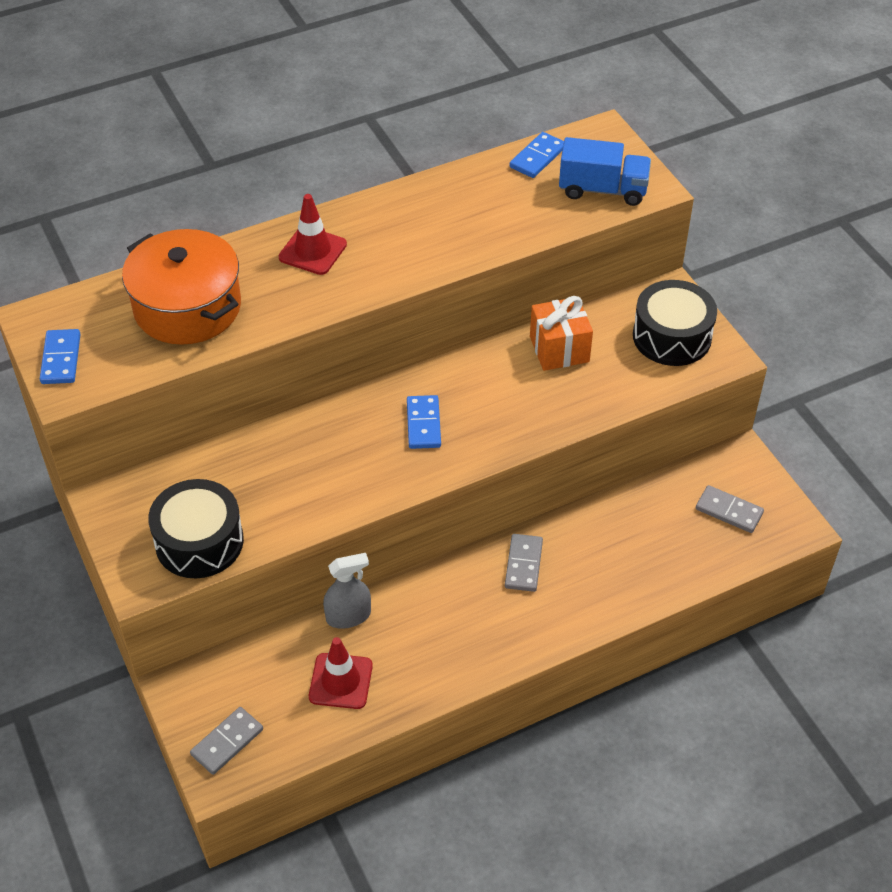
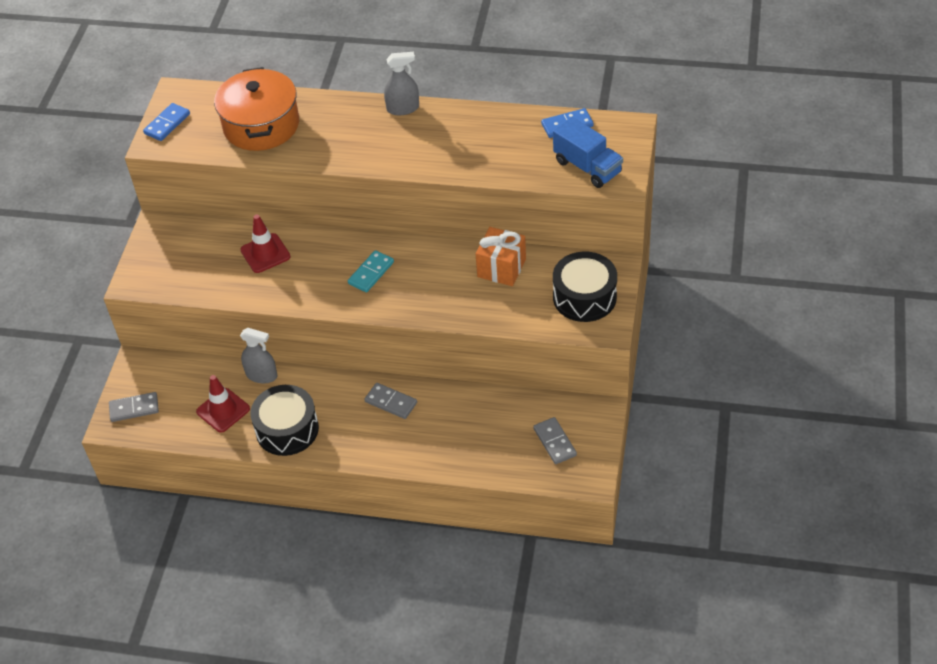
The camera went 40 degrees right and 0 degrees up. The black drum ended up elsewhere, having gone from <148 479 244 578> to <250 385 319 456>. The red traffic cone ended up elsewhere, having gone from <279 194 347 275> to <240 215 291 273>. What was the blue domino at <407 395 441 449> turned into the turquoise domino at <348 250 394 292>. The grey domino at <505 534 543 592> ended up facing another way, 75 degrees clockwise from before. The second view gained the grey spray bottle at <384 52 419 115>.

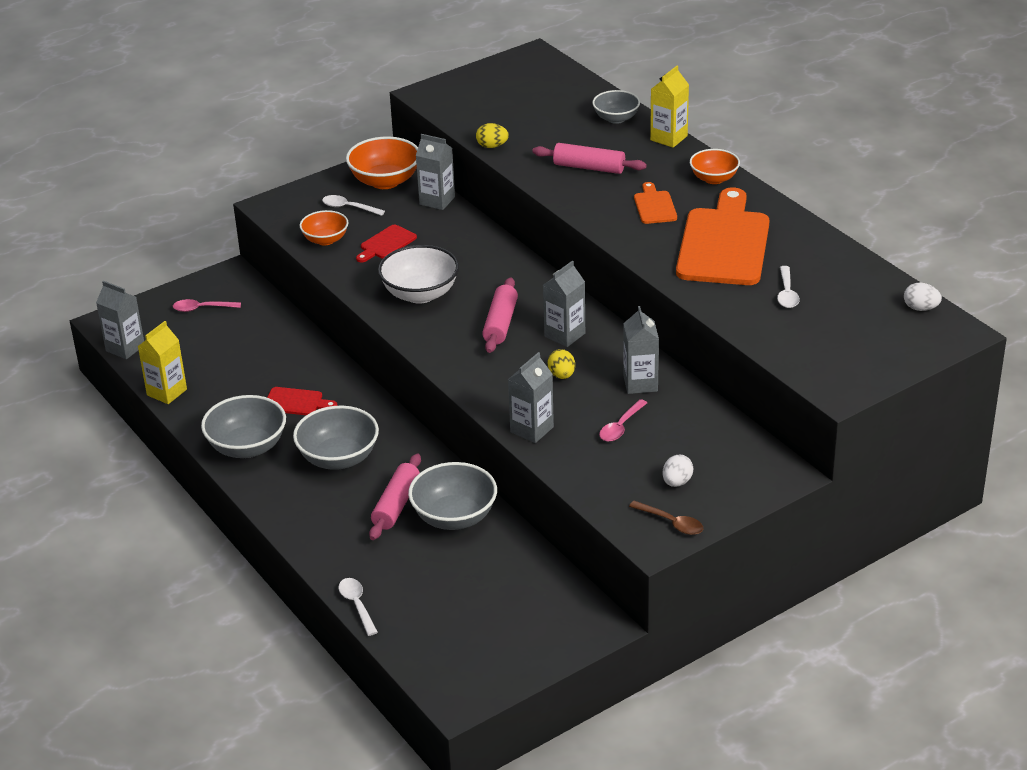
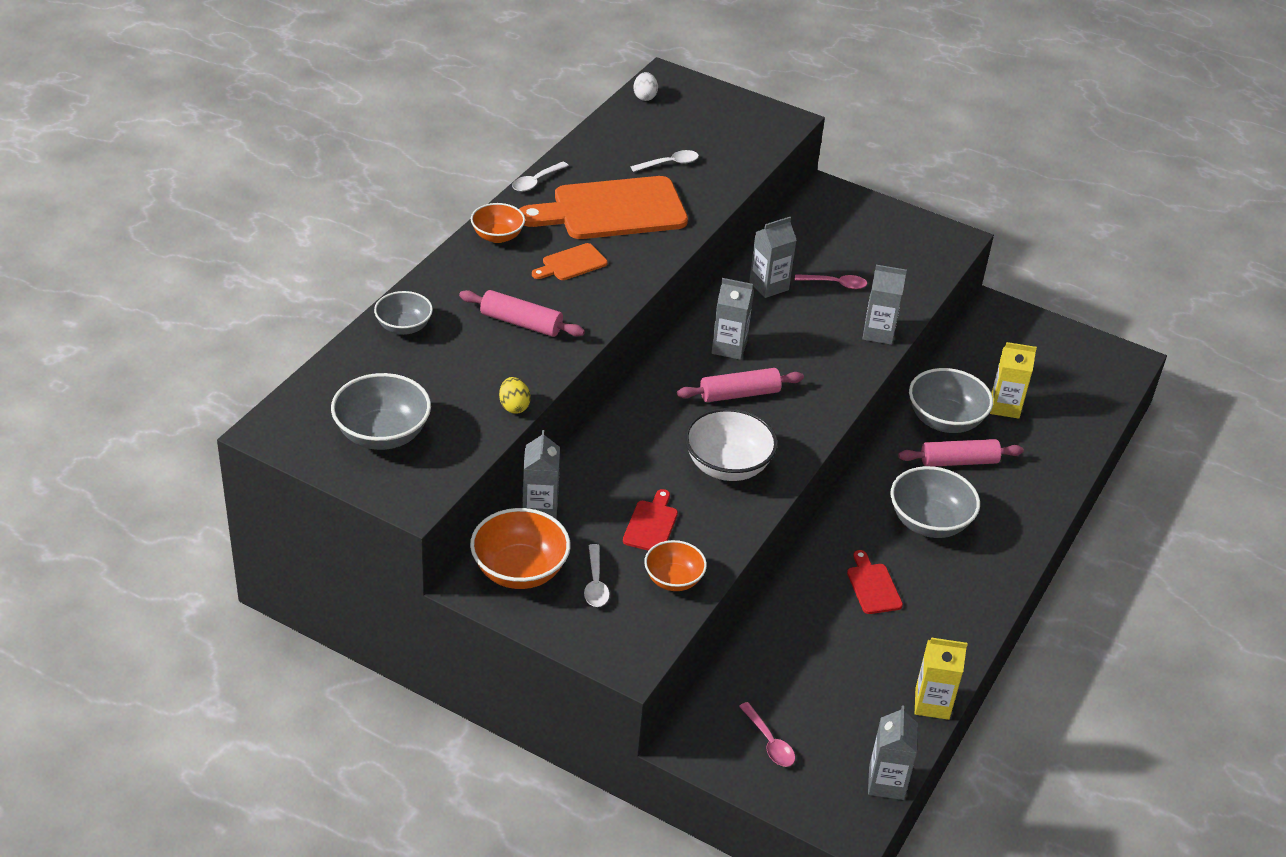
The camera went 120 degrees left and 5 degrees up. The grey bowl ended up elsewhere, having gone from <201 395 286 458> to <331 373 431 450>. The white spoon ended up elsewhere, having gone from <339 578 378 636> to <512 162 569 192>. The red cutting board at <356 225 417 262> ended up facing another way, 90 degrees counterclockwise from before. The pink rolling pin at <532 143 647 174> ended up facing another way, 60 degrees counterclockwise from before. The second view lost the yellow egg at <548 349 575 379>. The second view lost the brown spoon at <629 501 703 535>. The yellow carton ended up elsewhere, having gone from <650 66 689 148> to <990 342 1037 419>. The second view lost the white egg at <663 455 693 487>.

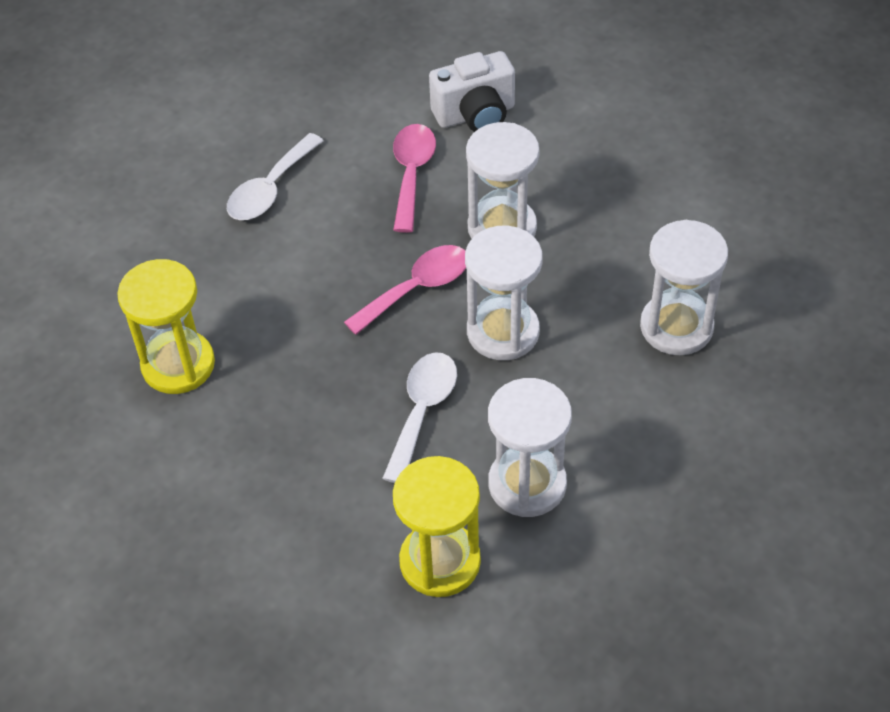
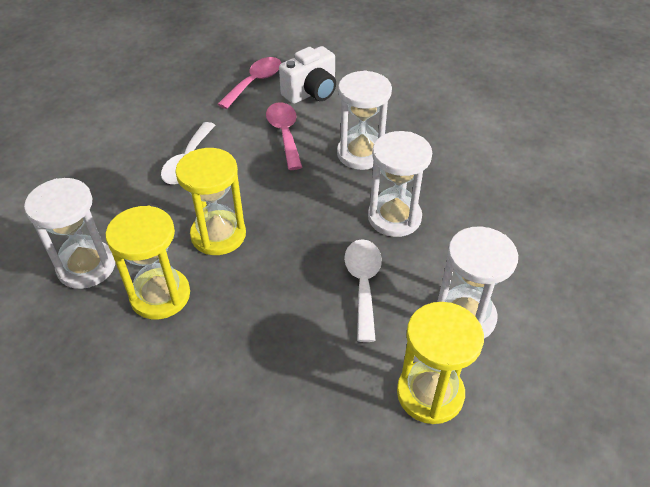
The camera went 20 degrees left and 5 degrees down. The pink spoon ended up elsewhere, having gone from <344 245 466 335> to <217 57 281 109>. The white hourglass ended up elsewhere, having gone from <640 220 728 355> to <24 178 115 289>. The second view gained the yellow hourglass at <175 148 246 255>.

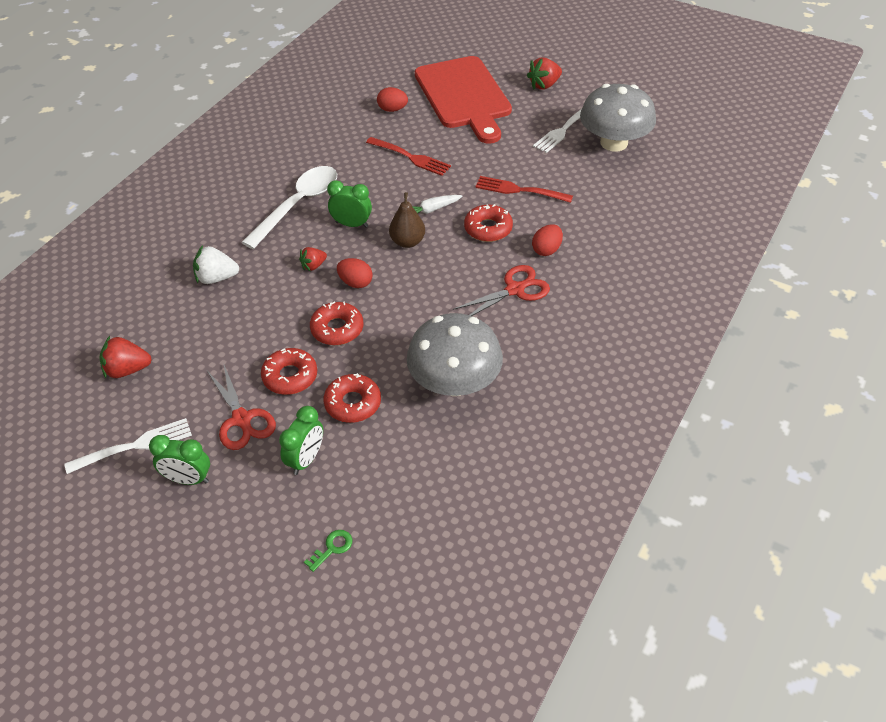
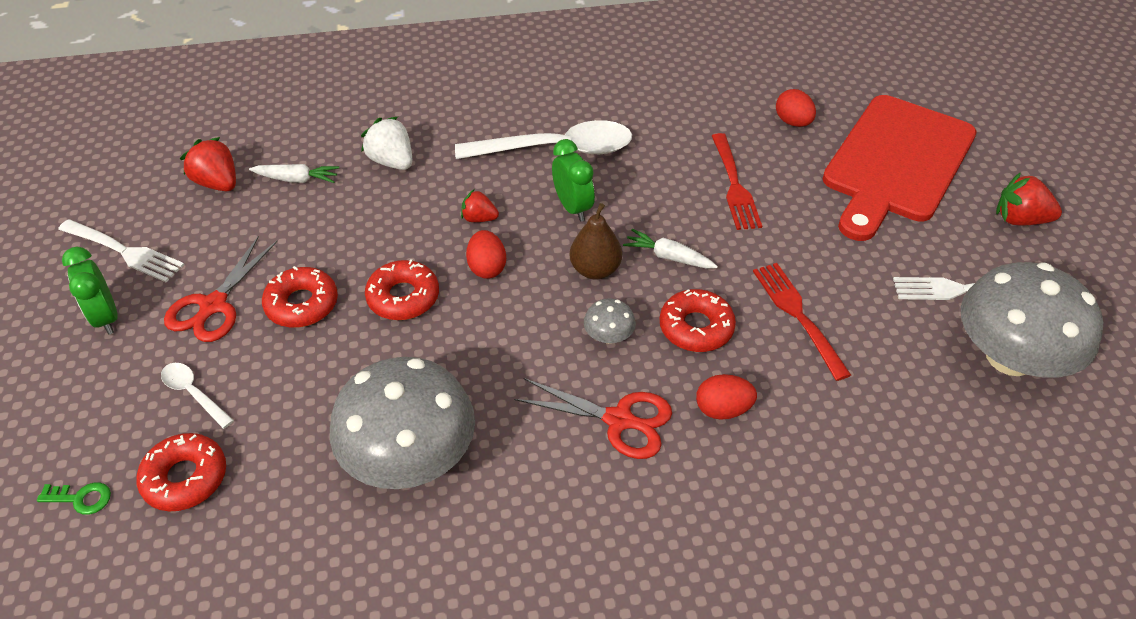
The camera went 50 degrees right and 0 degrees up. Where the green clock stood at <279 406 323 475>, the white spoon came to stand at <161 363 234 429>. The red donut ended up elsewhere, having gone from <323 373 381 423> to <137 433 226 511>. The second view gained the white carrot at <249 164 339 183>. The second view gained the grey mushroom at <584 298 636 344>.

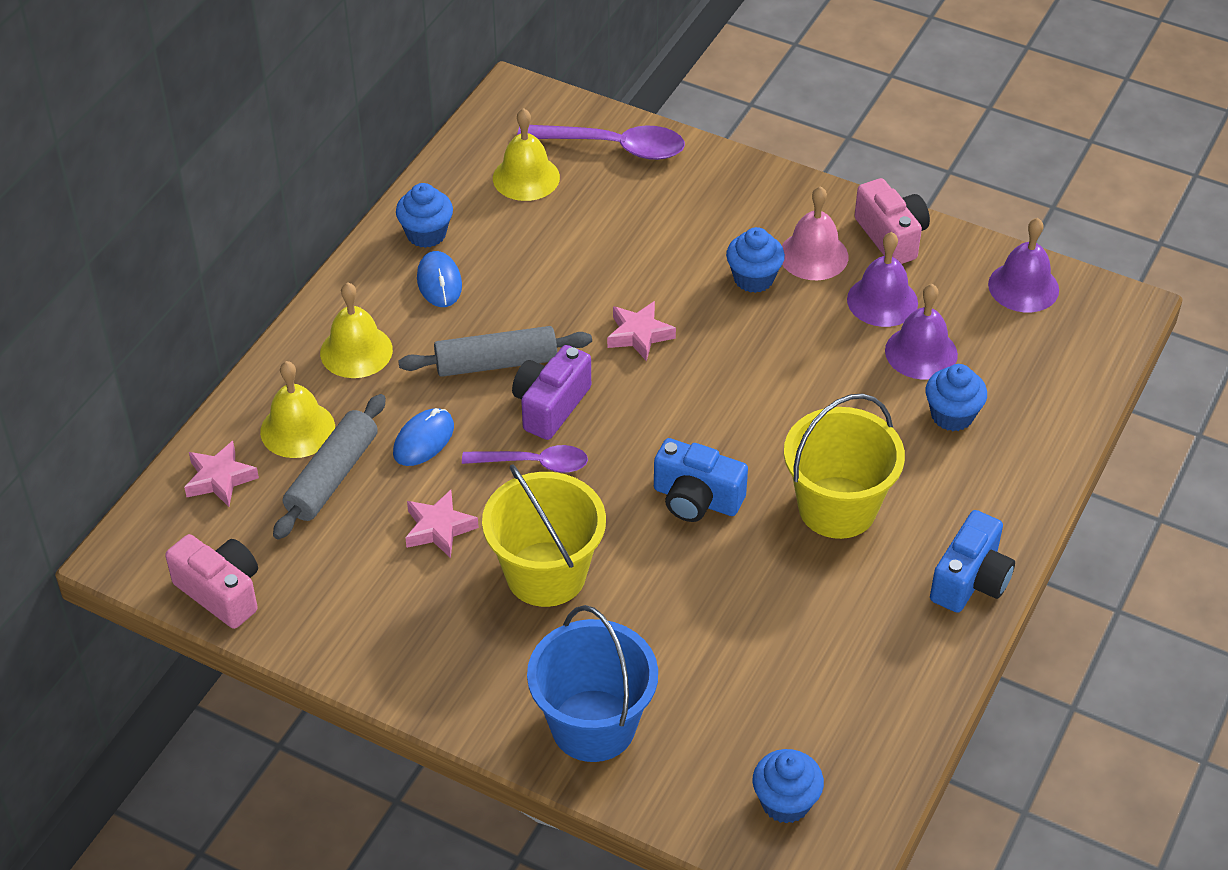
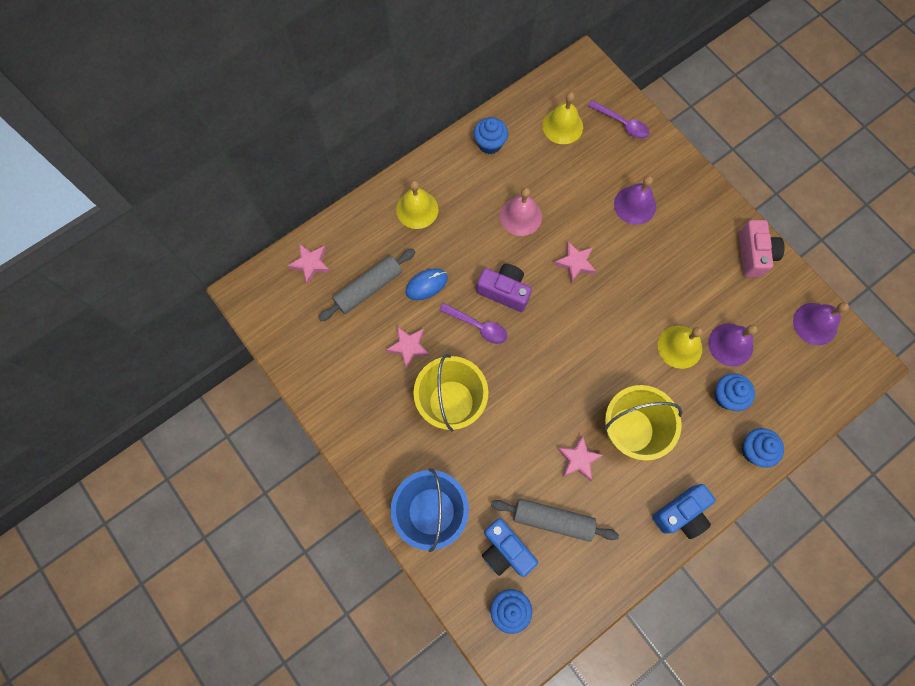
The camera went 25 degrees right and 25 degrees up. The second view lost the pink camera at <165 534 258 629>. The yellow bell ended up elsewhere, having gone from <260 361 335 458> to <658 326 703 369>. The grey rolling pin ended up elsewhere, having gone from <398 326 592 377> to <491 499 619 542>. The second view lost the blue mouse at <417 251 462 307>. The purple camera at <512 345 591 440> ended up facing another way, 60 degrees clockwise from before. The size of the purple spoon at <517 125 685 160> changed by a factor of 0.65. The blue camera ended up elsewhere, having gone from <654 438 748 522> to <482 518 538 577>. The blue cupcake ended up elsewhere, having gone from <726 227 785 293> to <741 428 784 468>. The pink bell ended up elsewhere, having gone from <782 186 848 280> to <500 187 542 236>. The purple bell ended up elsewhere, having gone from <847 232 918 327> to <614 176 656 225>. The second view gained the pink star at <557 435 603 481>.

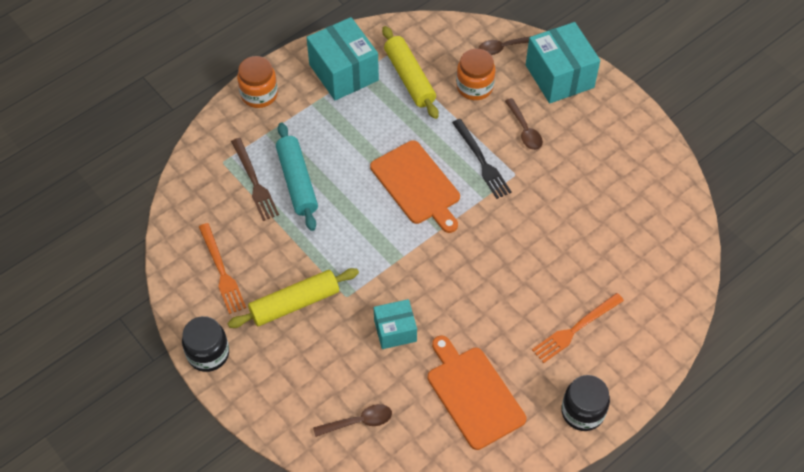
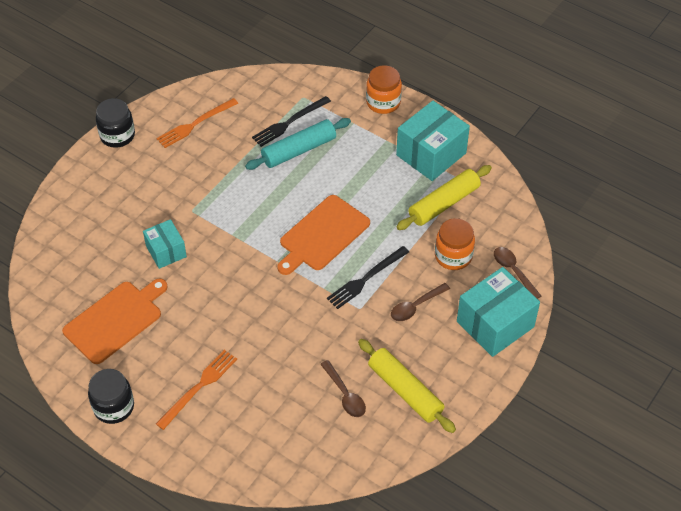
The camera went 75 degrees right and 5 degrees down. The yellow rolling pin ended up elsewhere, having gone from <227 268 359 328> to <358 339 456 433>. What was the brown fork at <231 138 279 221> turned into the black fork at <252 96 331 147>. The brown spoon ended up elsewhere, having gone from <313 404 392 437> to <321 360 366 417>. The orange fork at <532 293 624 363> ended up facing another way, 90 degrees clockwise from before.

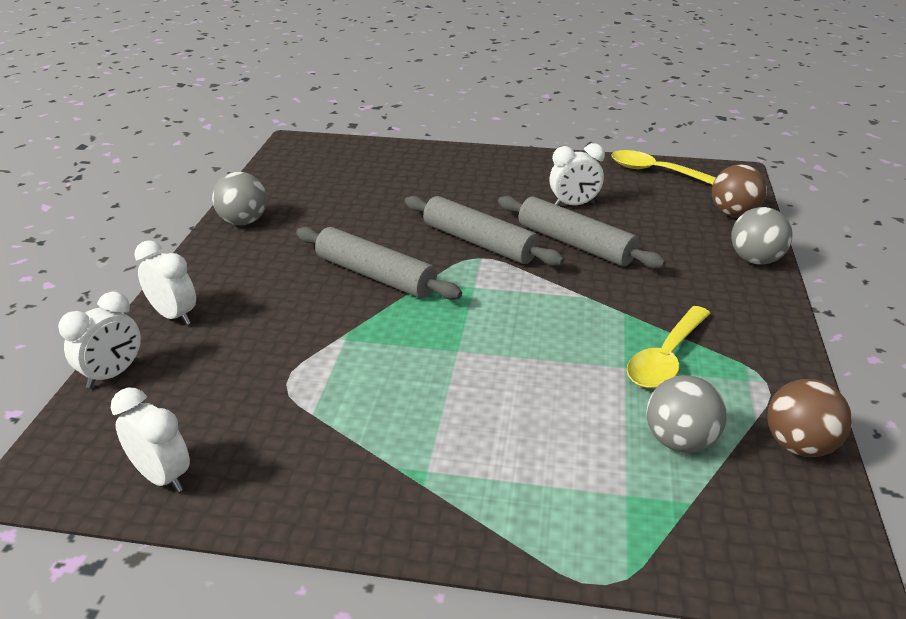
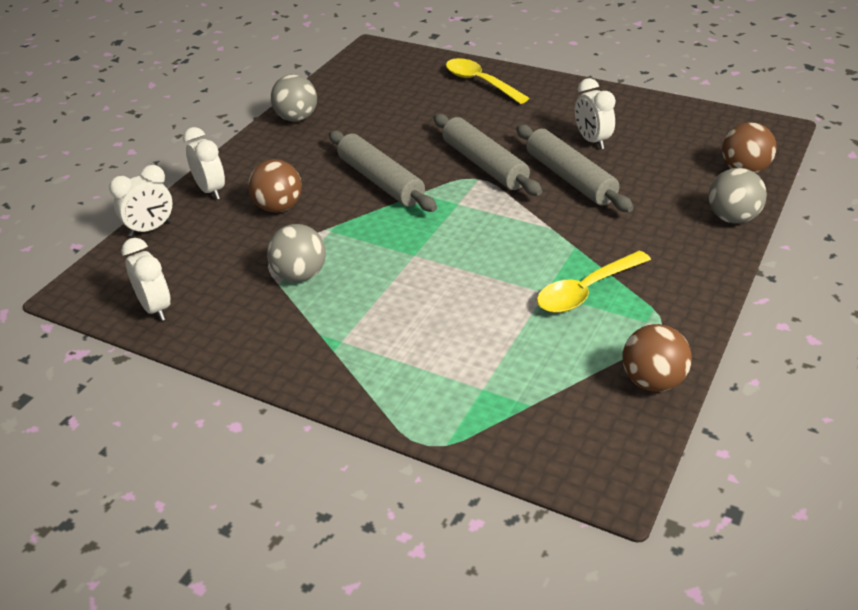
The camera went 20 degrees right and 5 degrees up. The white clock at <549 143 605 206> ended up facing another way, 60 degrees clockwise from before. The yellow spoon ended up elsewhere, having gone from <611 150 716 185> to <446 58 529 104>. The grey ball ended up elsewhere, having gone from <646 375 727 453> to <267 224 326 282>. The second view gained the brown ball at <248 159 302 213>.

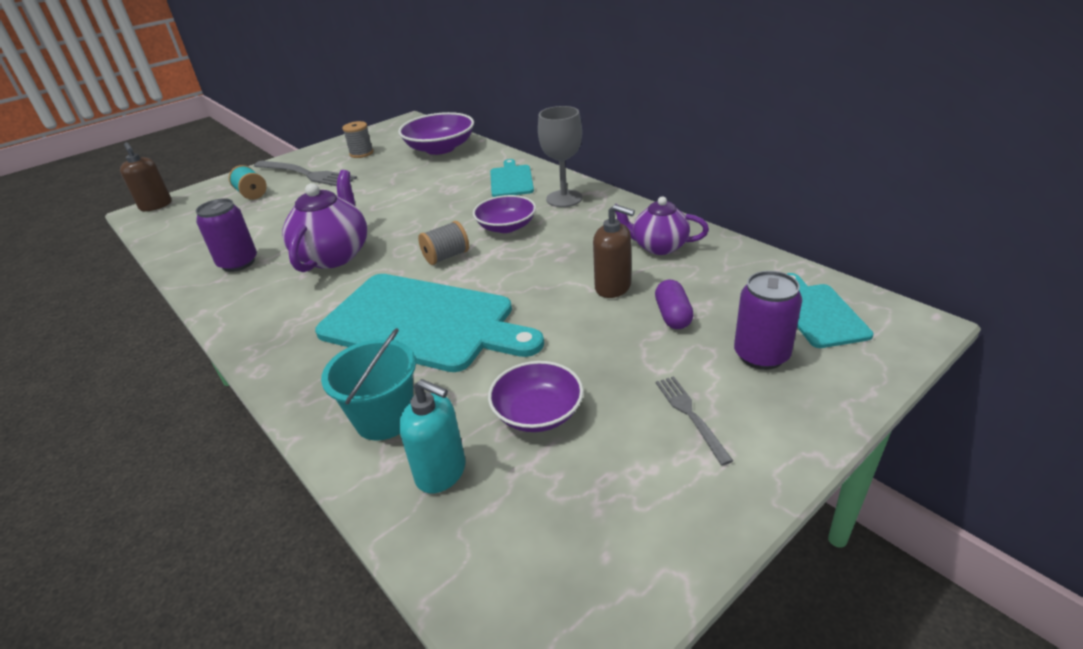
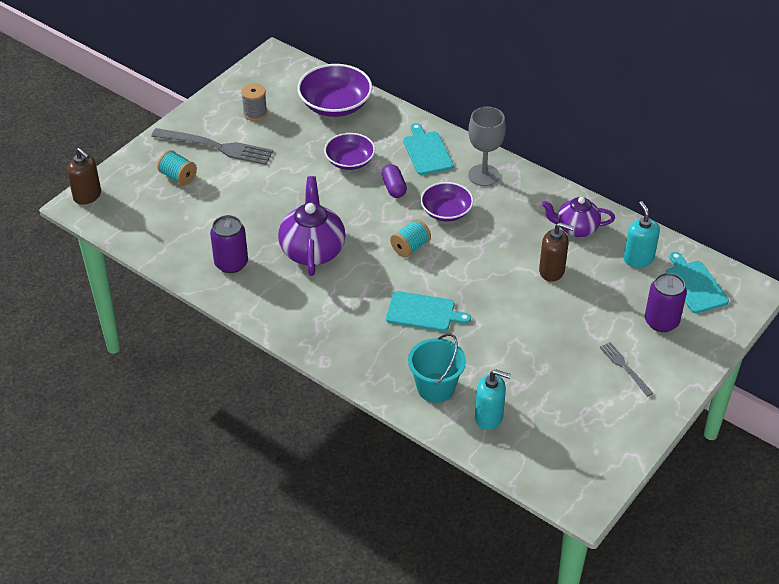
The camera went 15 degrees left and 10 degrees up. The size of the turquoise cutting board at <315 274 544 372> changed by a factor of 0.50. What was the grey spool at <418 221 469 265> turned into the turquoise spool at <390 219 431 258>. The purple bowl ended up elsewhere, having gone from <488 361 583 432> to <324 133 375 170>. The purple capsule ended up elsewhere, having gone from <655 280 694 329> to <382 164 407 198>. The second view gained the turquoise soap dispenser at <624 201 660 268>.

